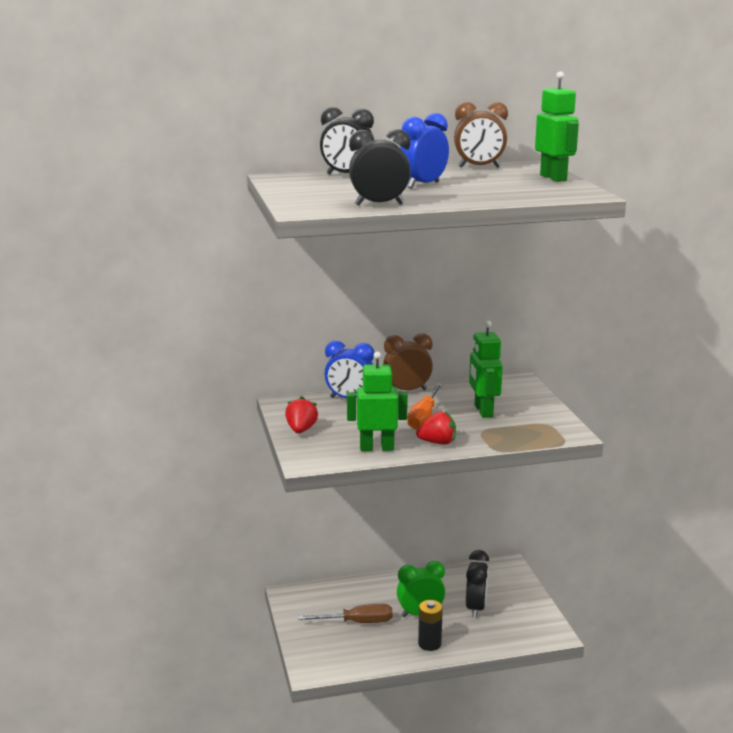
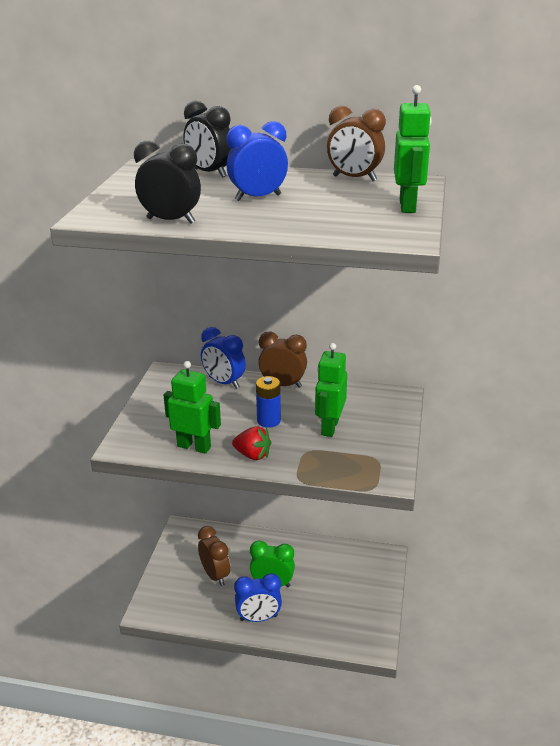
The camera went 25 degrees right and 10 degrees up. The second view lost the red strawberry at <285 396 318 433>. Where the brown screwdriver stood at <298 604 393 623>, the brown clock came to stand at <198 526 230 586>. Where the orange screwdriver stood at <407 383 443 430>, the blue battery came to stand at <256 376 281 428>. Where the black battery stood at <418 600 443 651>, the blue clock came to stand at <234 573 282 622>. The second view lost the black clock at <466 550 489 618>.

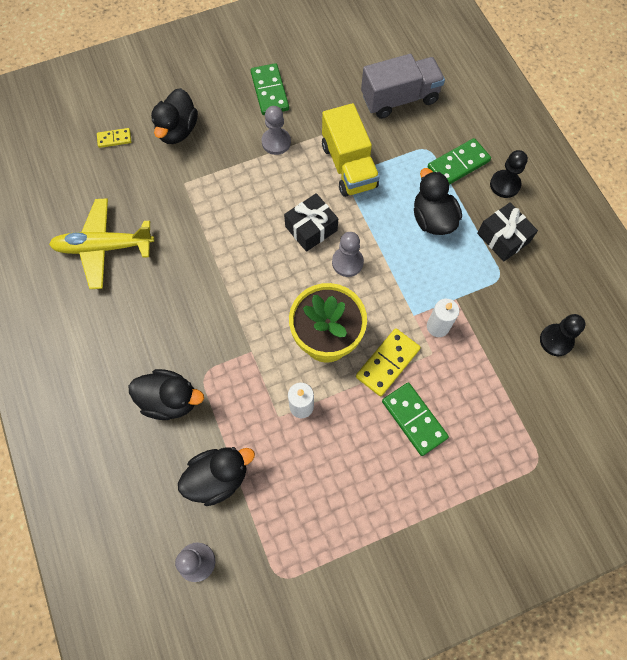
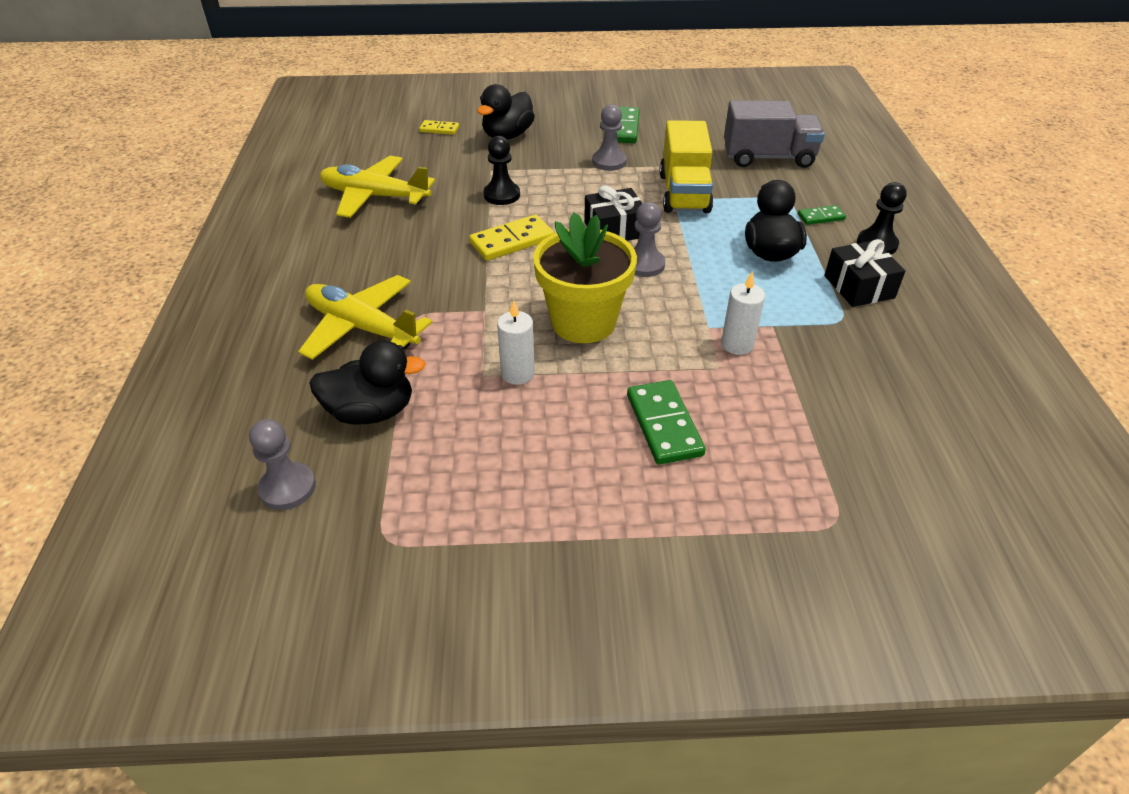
The camera went 20 degrees right and 25 degrees down. Where the black duck stood at <129 369 204 420>, the yellow plane came to stand at <298 275 432 360>. The yellow domino ended up elsewhere, having gone from <356 328 421 397> to <469 215 554 261>. The size of the green domino at <428 138 491 185> changed by a factor of 0.57. The black pawn ended up elsewhere, having gone from <540 314 585 356> to <483 136 520 205>.

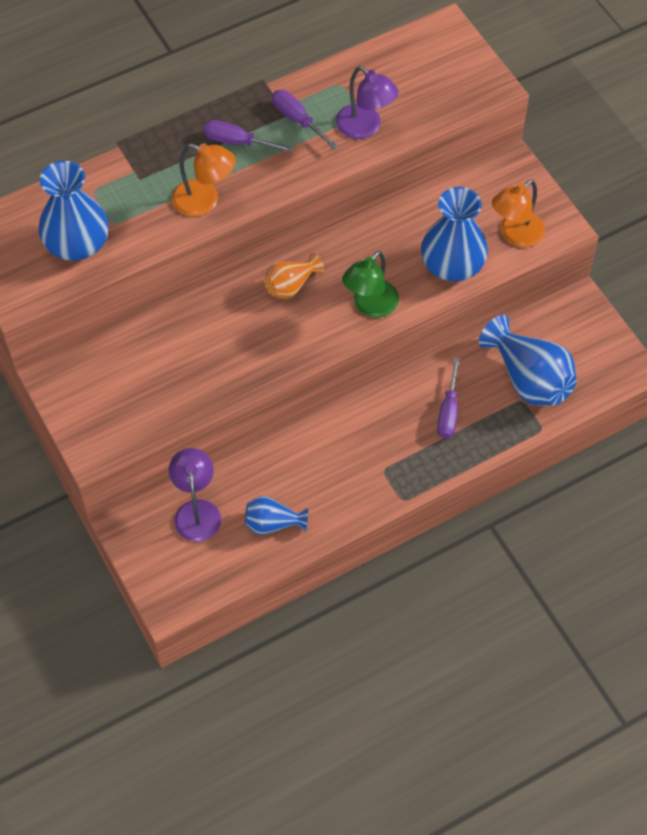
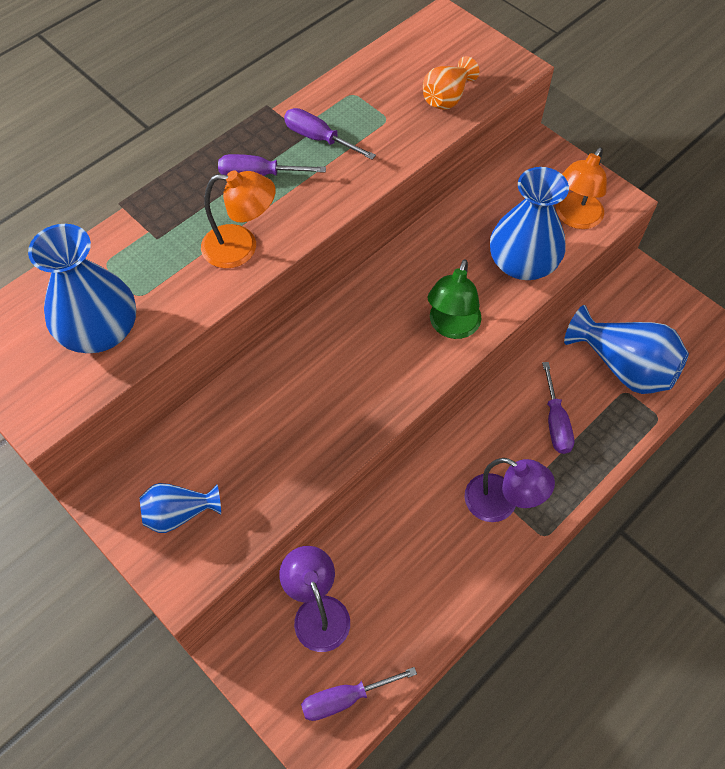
The camera went 15 degrees left and 0 degrees up. The blue vase ended up elsewhere, having gone from <245 496 308 535> to <139 483 221 533>. The orange vase ended up elsewhere, having gone from <264 253 324 299> to <423 56 479 110>. The purple lamp ended up elsewhere, having gone from <336 66 399 139> to <464 458 555 522>. The second view gained the purple screwdriver at <301 667 417 721>.

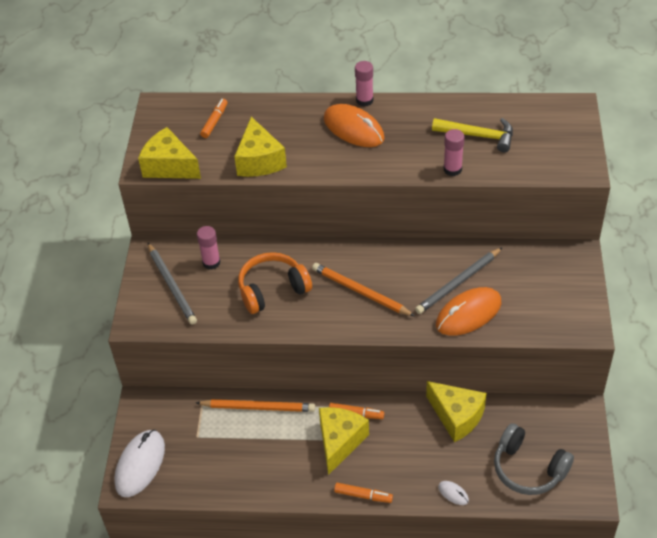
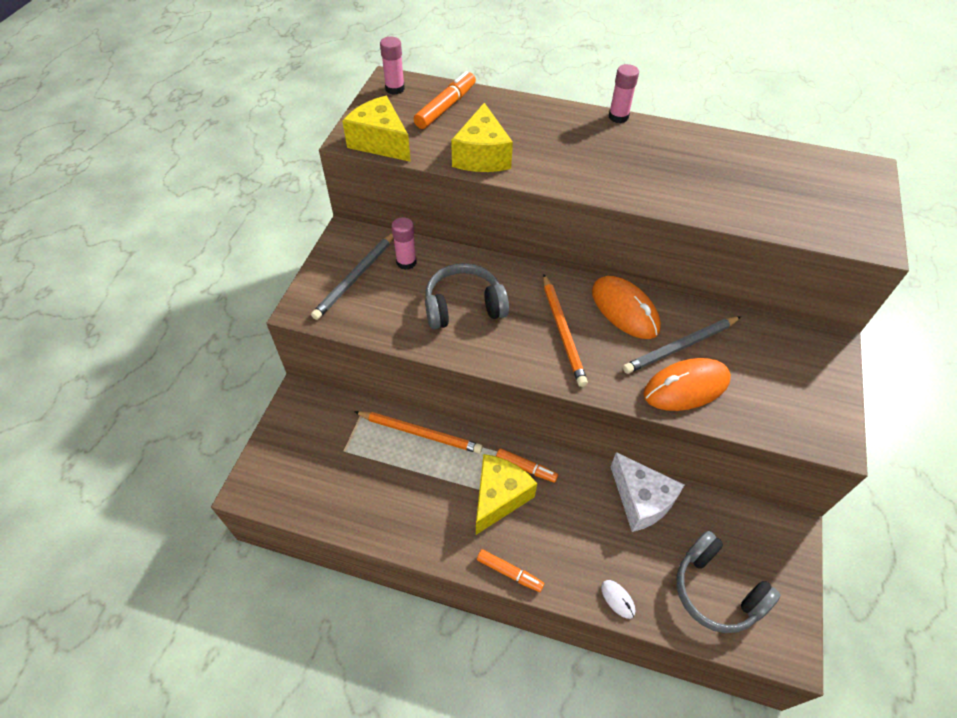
The camera went 10 degrees right and 5 degrees up. The second view lost the white mouse at <114 430 165 497>. The grey pencil at <148 243 197 325> ended up facing another way, 45 degrees clockwise from before. The size of the orange marker at <200 99 228 138> changed by a factor of 1.52. What was the orange headphones at <238 252 312 314> turned into the grey headphones at <425 263 509 329>. The orange pencil at <312 263 415 316> ended up facing another way, 150 degrees counterclockwise from before. The orange mouse ended up elsewhere, having gone from <324 104 384 147> to <592 276 661 339>. What was the yellow cheese at <426 381 487 442> turned into the white cheese at <611 452 684 532>. The second view lost the yellow hammer at <432 118 513 152>. The pink glue stick ended up elsewhere, having gone from <444 129 465 176> to <380 37 405 95>.

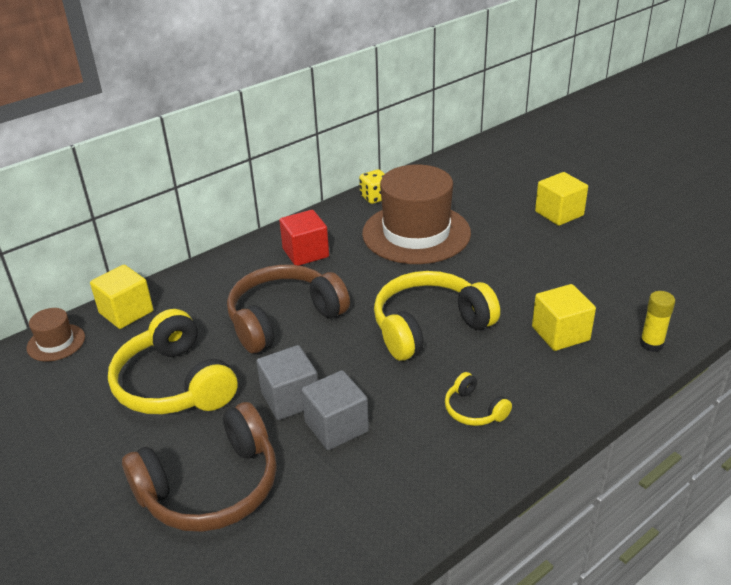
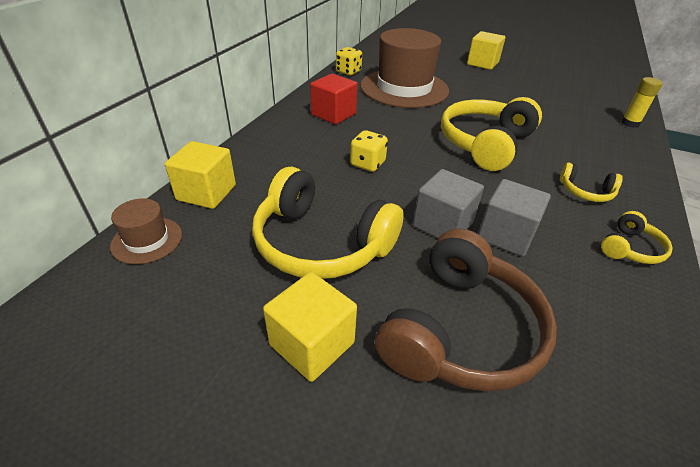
The camera went 30 degrees left and 5 degrees up. Where the brown headphones stood at <227 265 350 353>, the yellow dice came to stand at <350 130 388 172>. The yellow cube ended up elsewhere, having gone from <532 284 596 351> to <263 272 357 382>. The second view gained the yellow headphones at <601 211 673 264>.

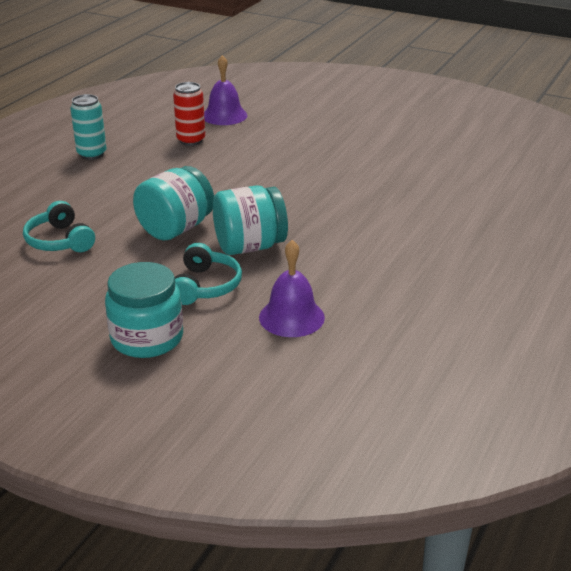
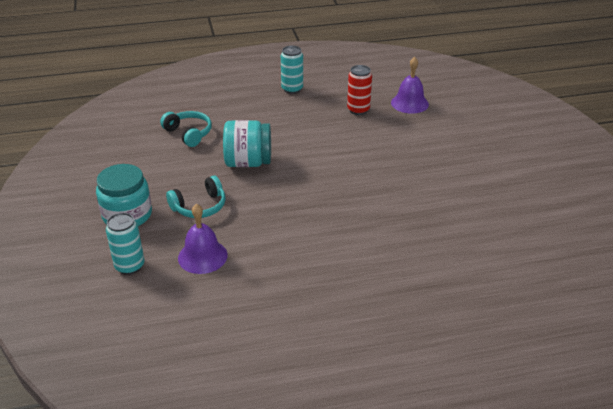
The camera went 50 degrees right and 5 degrees up. The turquoise headphones at <23 201 95 252> ended up facing another way, 120 degrees clockwise from before. The second view lost the turquoise jar at <213 186 288 255>. The second view gained the turquoise can at <106 212 144 275>.

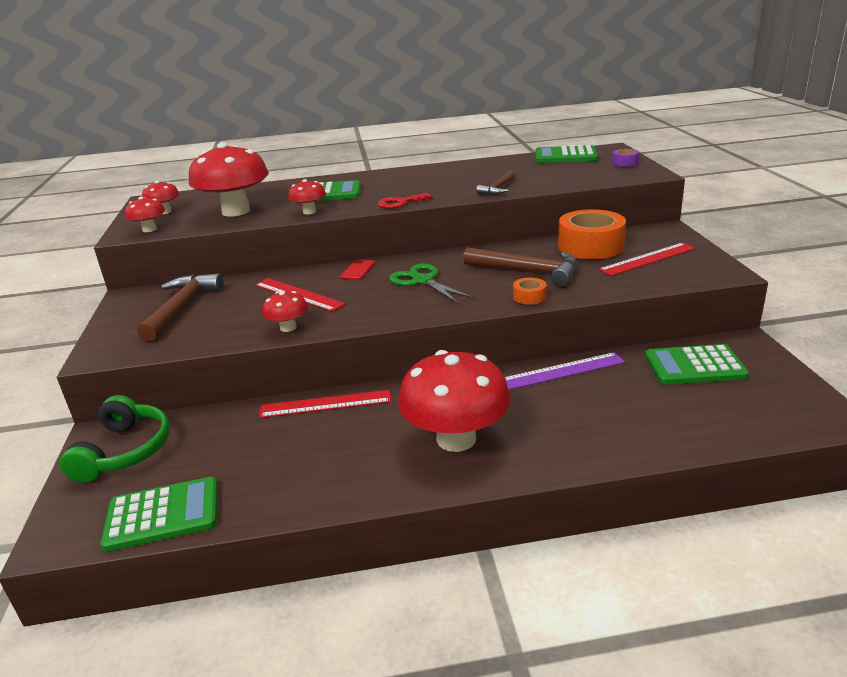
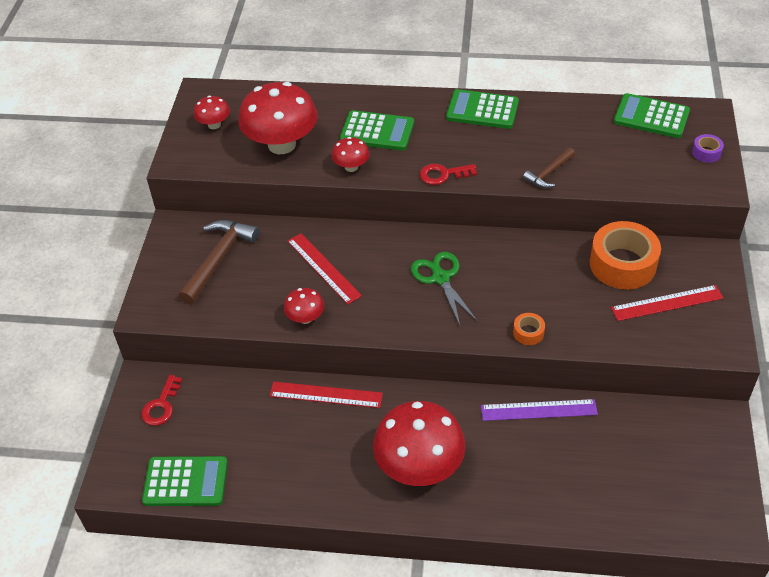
The camera went 15 degrees right and 20 degrees up. Where the green headphones stood at <60 395 170 483>, the red key came to stand at <141 375 183 426>. The second view lost the red mushroom at <125 197 165 232>. The second view lost the red phone at <340 259 375 280>. The second view lost the brown hammer at <463 247 577 287>. The green calculator ended up elsewhere, having gone from <645 344 749 385> to <446 89 519 129>.

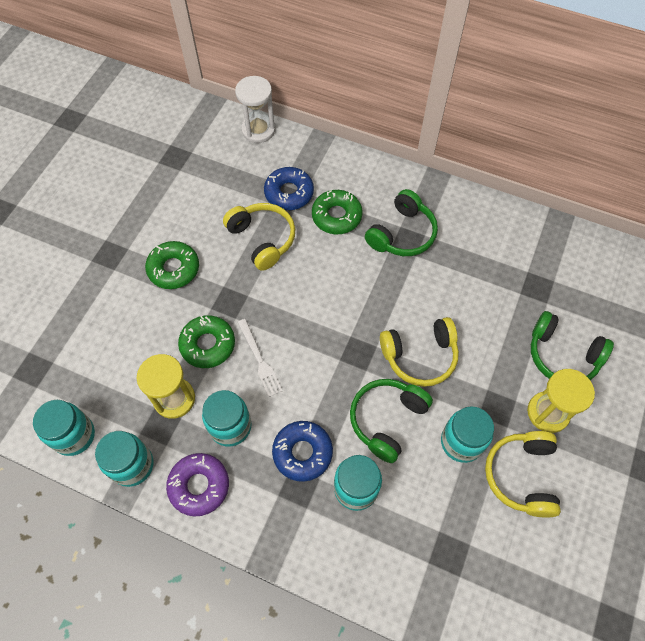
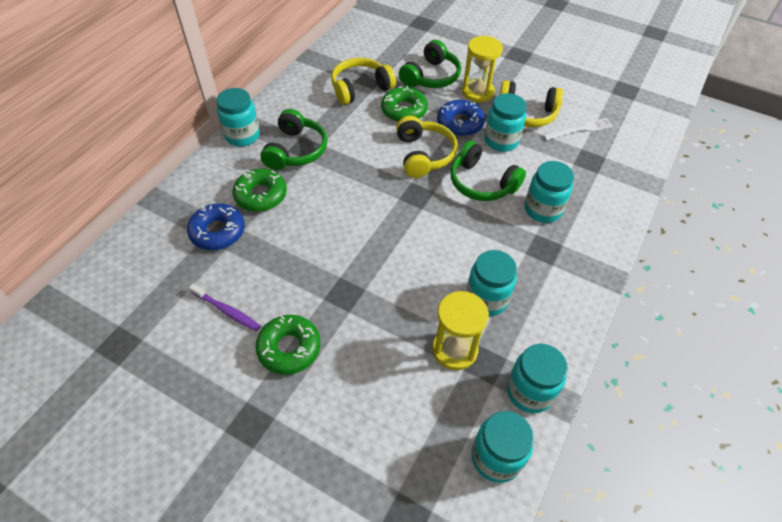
The camera went 85 degrees left and 10 degrees down. The second view lost the purple donut at <166 453 229 516>. The green donut ended up elsewhere, having gone from <178 315 235 368> to <381 86 428 122>. The yellow headphones ended up elsewhere, having gone from <223 203 295 271> to <331 58 396 105>. The second view lost the white hourglass at <235 76 275 143>. The white fork ended up elsewhere, having gone from <238 319 282 397> to <543 118 613 140>. The blue donut ended up elsewhere, having gone from <272 421 333 482> to <437 100 485 136>. The green headphones at <365 189 438 256> ended up facing another way, 60 degrees clockwise from before. The second view gained the purple toothbrush at <189 284 261 331>. The second view gained the turquoise jar at <217 88 260 147>.

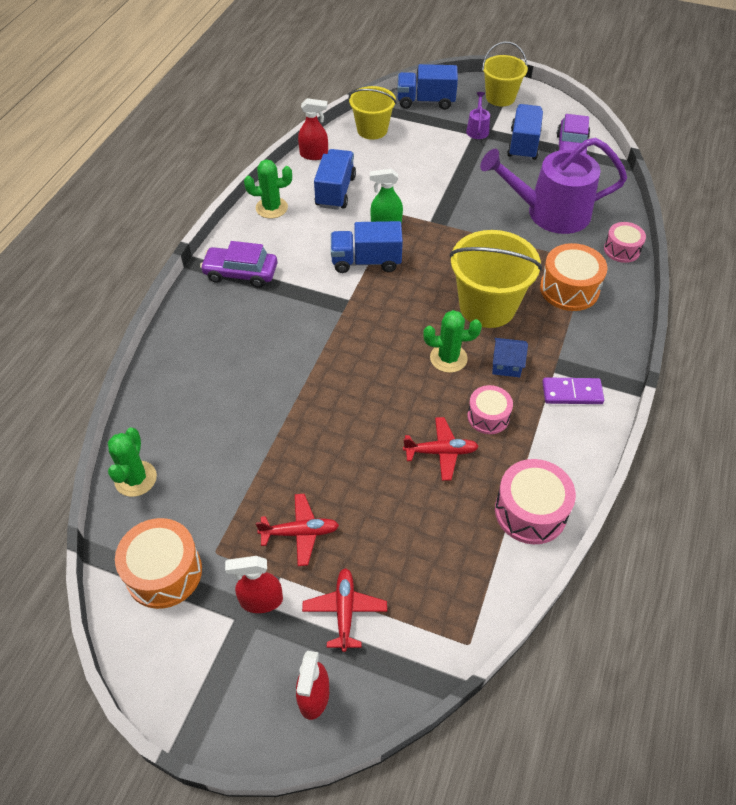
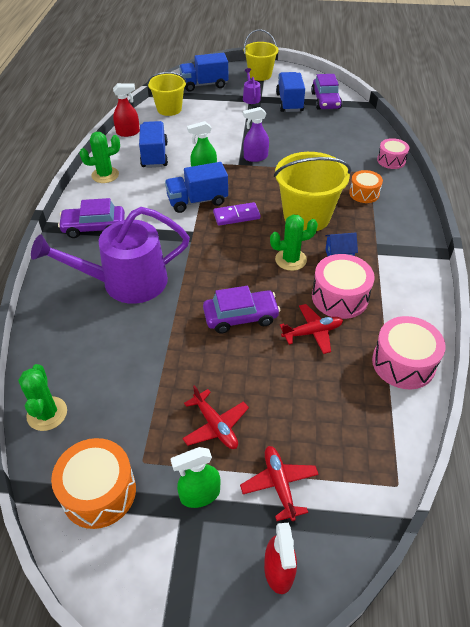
The camera went 15 degrees left and 5 degrees down. What was the red spray bottle at <225 556 283 613> turned into the green spray bottle at <171 447 221 508>. The red plane at <256 494 339 566> ended up facing another way, 75 degrees clockwise from before. The size of the pink drum at <467 385 513 434> changed by a factor of 1.58. The purple watering can ended up elsewhere, having gone from <480 138 627 234> to <31 207 190 304>. The size of the orange drum at <540 243 608 311> changed by a factor of 0.63. The purple domino ended up elsewhere, having gone from <542 377 604 404> to <213 202 261 226>. The second view gained the purple car at <203 286 280 334>. The second view gained the purple spray bottle at <243 107 269 162>.

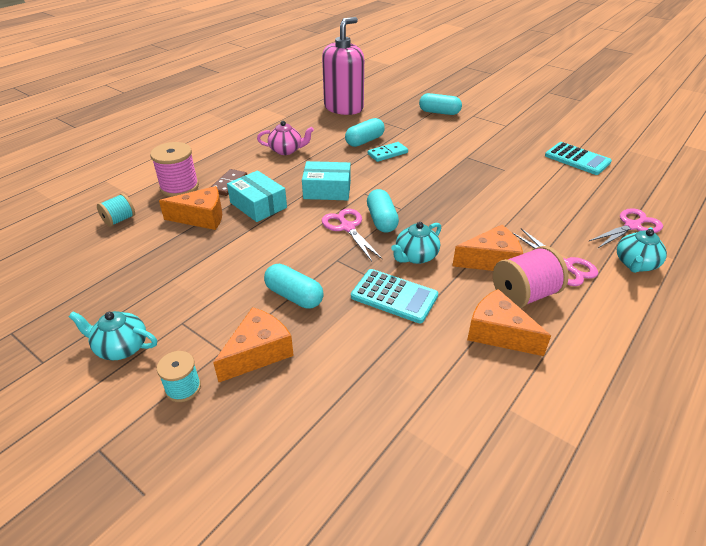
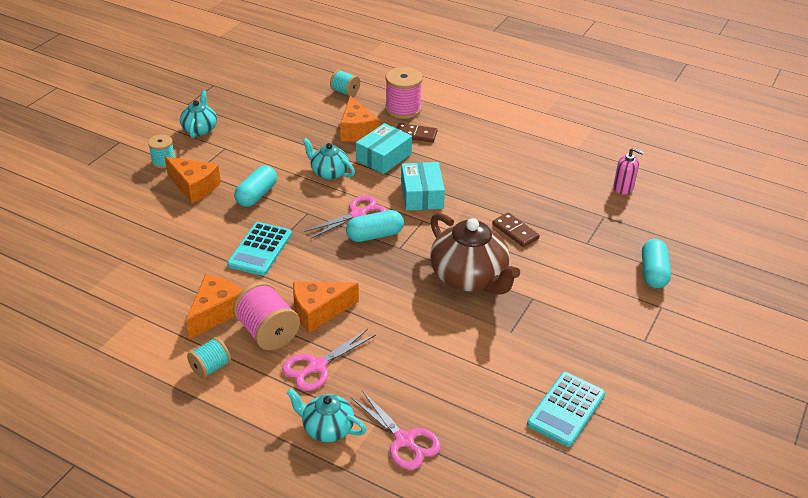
The camera went 80 degrees right and 0 degrees up. The second view lost the pink teapot at <257 121 314 155>. The size of the pink soap dispenser at <322 17 364 115> changed by a factor of 0.44. The second view lost the turquoise capsule at <345 118 385 147>. What was the turquoise domino at <368 142 408 162> turned into the brown domino at <492 213 540 247>. The turquoise teapot ended up elsewhere, having gone from <391 222 441 264> to <303 138 355 180>. The orange cheese at <452 225 523 271> ended up facing another way, 90 degrees clockwise from before. The second view gained the turquoise spool at <187 337 231 379>. The second view gained the brown teapot at <430 213 520 295>.

